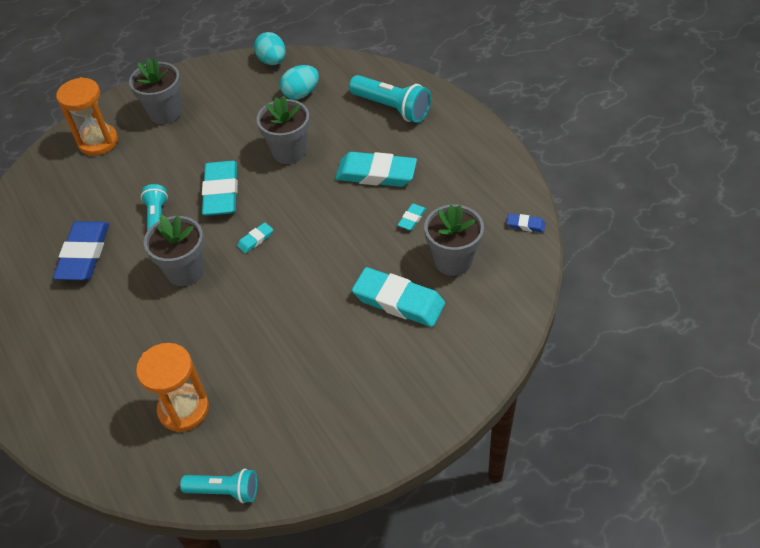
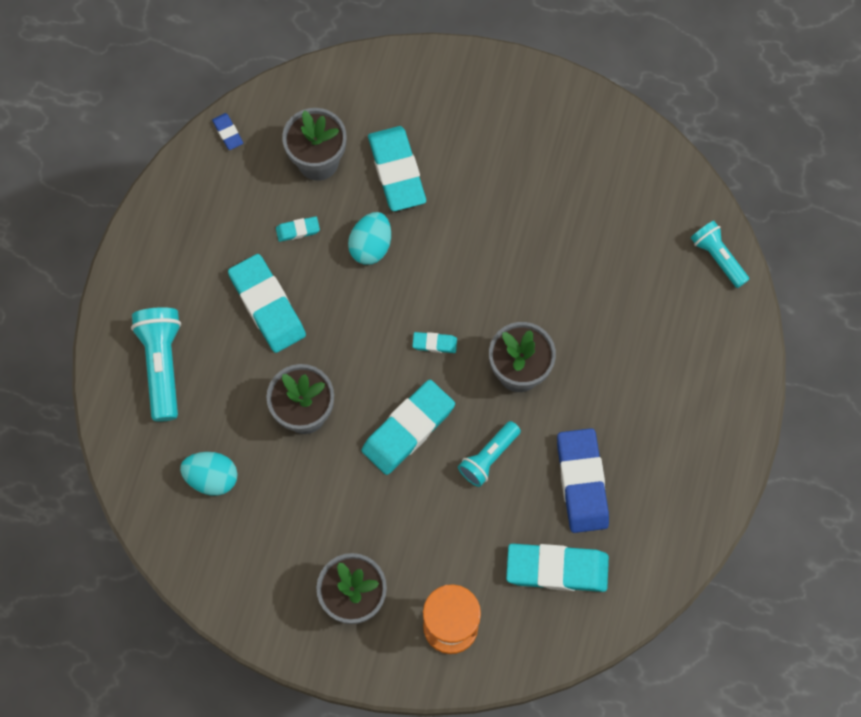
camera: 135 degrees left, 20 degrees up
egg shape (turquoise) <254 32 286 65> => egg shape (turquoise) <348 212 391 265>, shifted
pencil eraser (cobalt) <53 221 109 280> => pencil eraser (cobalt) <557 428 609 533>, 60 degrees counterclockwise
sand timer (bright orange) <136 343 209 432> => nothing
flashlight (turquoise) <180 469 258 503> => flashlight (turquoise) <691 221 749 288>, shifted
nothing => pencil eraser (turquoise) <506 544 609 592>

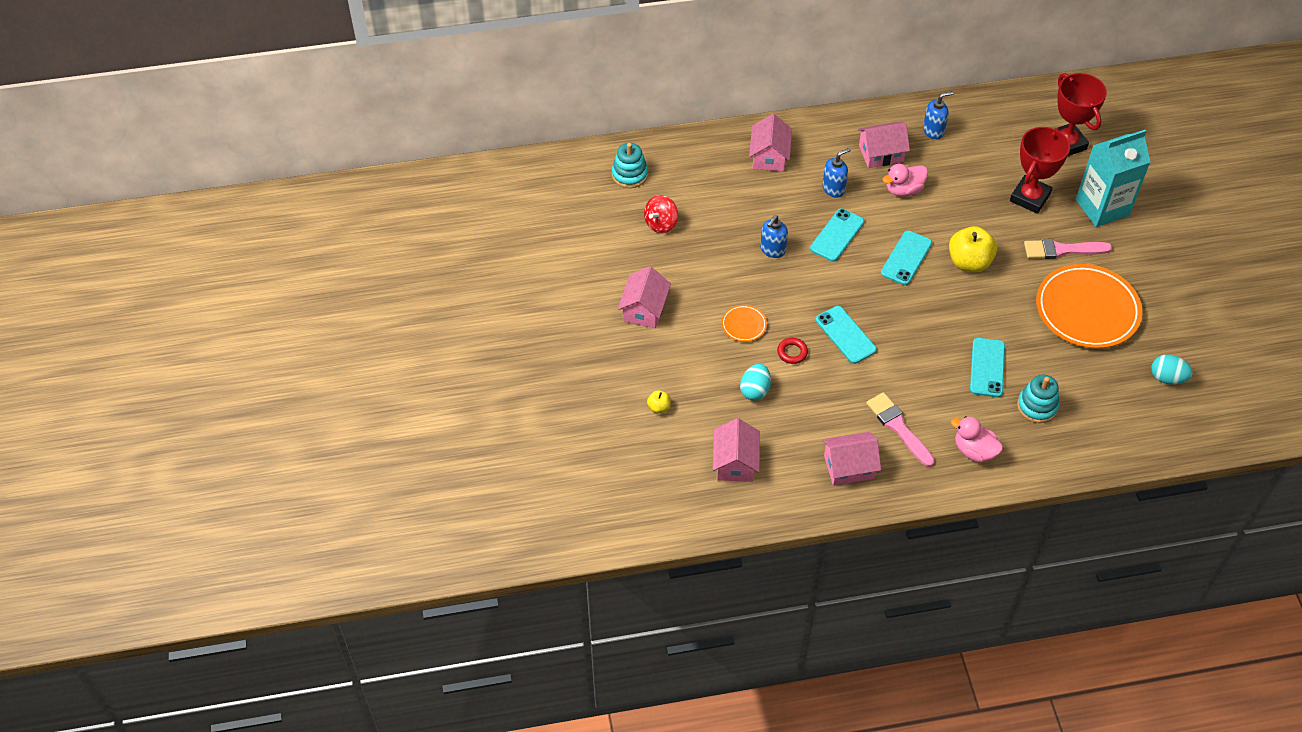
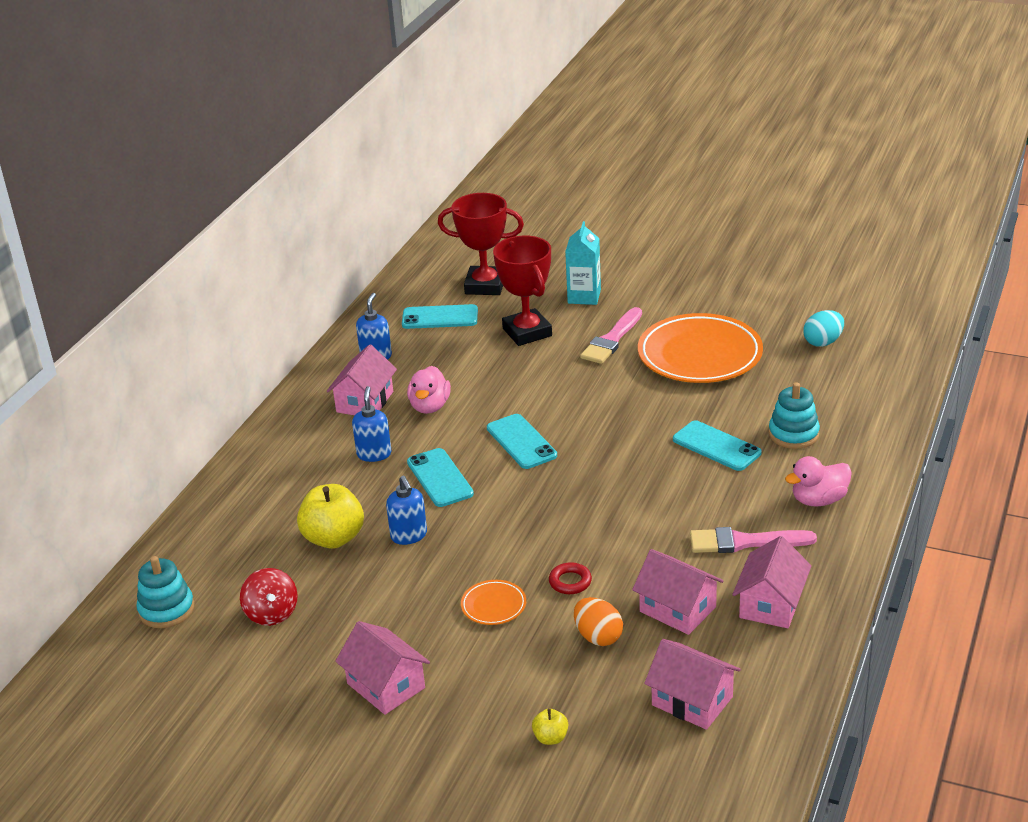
camera: 55 degrees left, 20 degrees down
toy house (pink) <749 114 792 172> => toy house (pink) <632 549 723 635>, shifted
juice carton (turquoise) <1076 130 1150 227> => juice carton (turquoise) <565 221 601 305>, x0.64
apple (yellow) <949 226 997 272> => apple (yellow) <297 484 364 549>, shifted
smartphone (turquoise) <816 306 877 364> => smartphone (turquoise) <402 304 478 329>, shifted
egg shape (turquoise) <740 364 771 401> => egg shape (bright orange) <574 597 623 646>

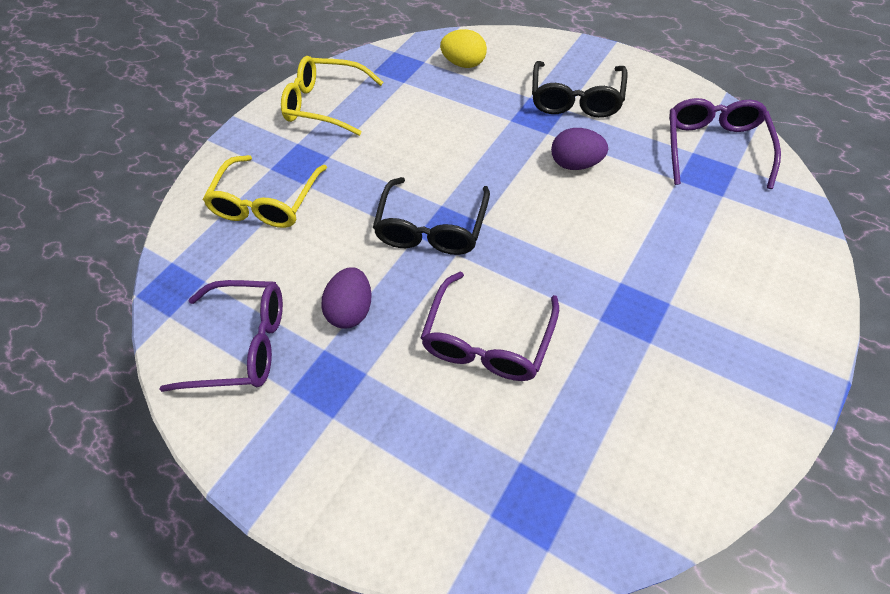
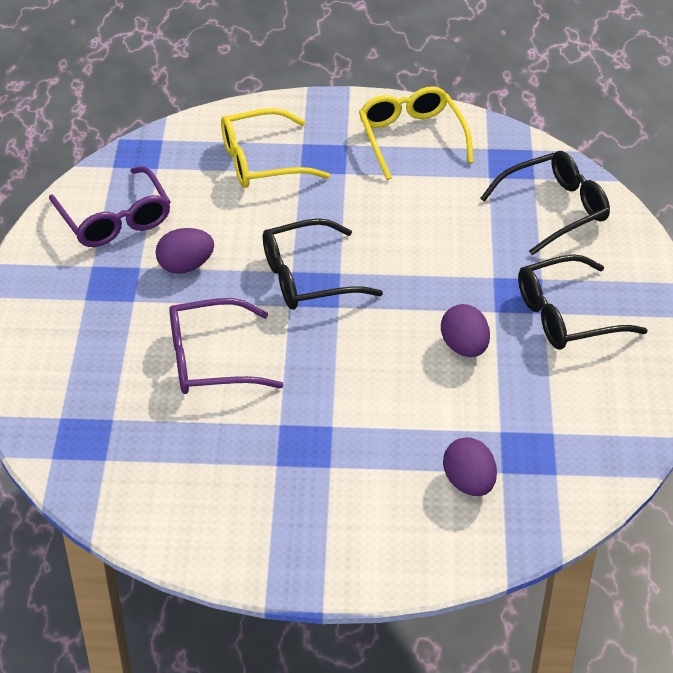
camera: 55 degrees right, 10 degrees down
egg shape (yellow) <440 29 487 68> => spectacles (jet-black) <480 151 610 255>
spectacles (purple) <669 98 781 189> => nothing
nothing => egg shape (purple) <443 437 497 496>

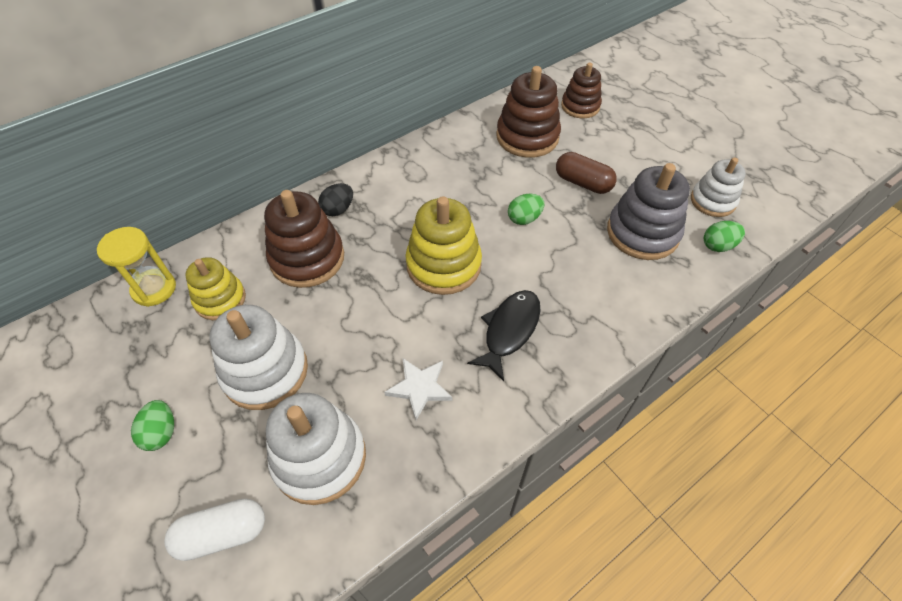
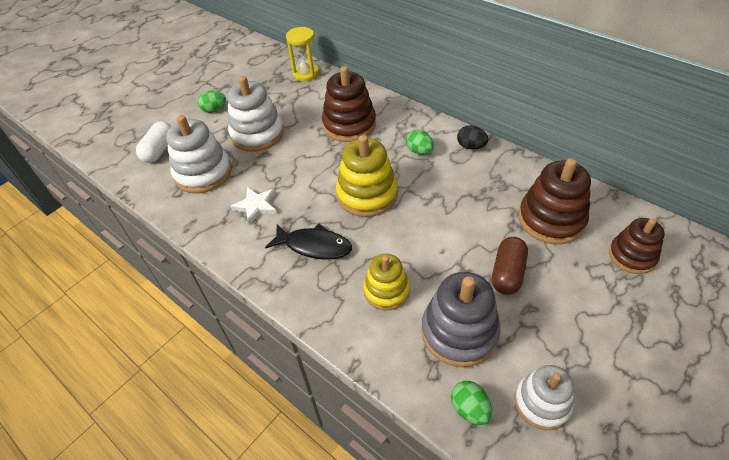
camera: 80 degrees right, 5 degrees down
egg shape (jet-black) <318 183 353 216> => egg shape (jet-black) <457 125 488 149>, shifted
egg shape (leaf-green) <508 194 544 225> => egg shape (leaf-green) <406 130 434 155>, shifted
stacking toy (yellow) <185 257 246 320> => stacking toy (yellow) <363 254 410 311>, shifted
pill (snow-white) <164 498 265 561> => pill (snow-white) <136 121 171 163>, 45 degrees clockwise

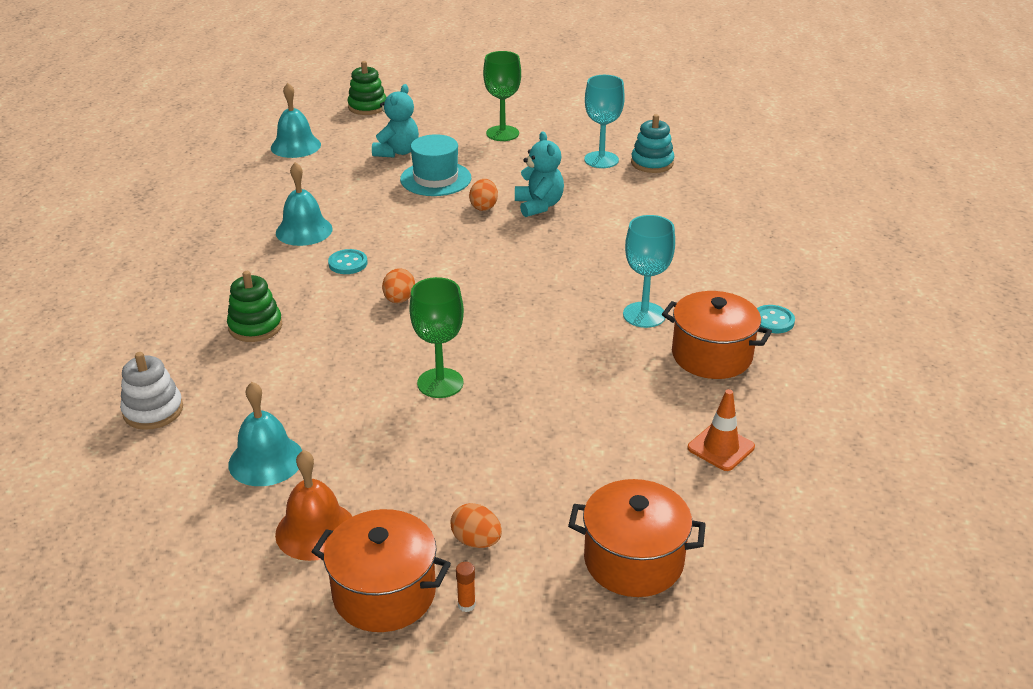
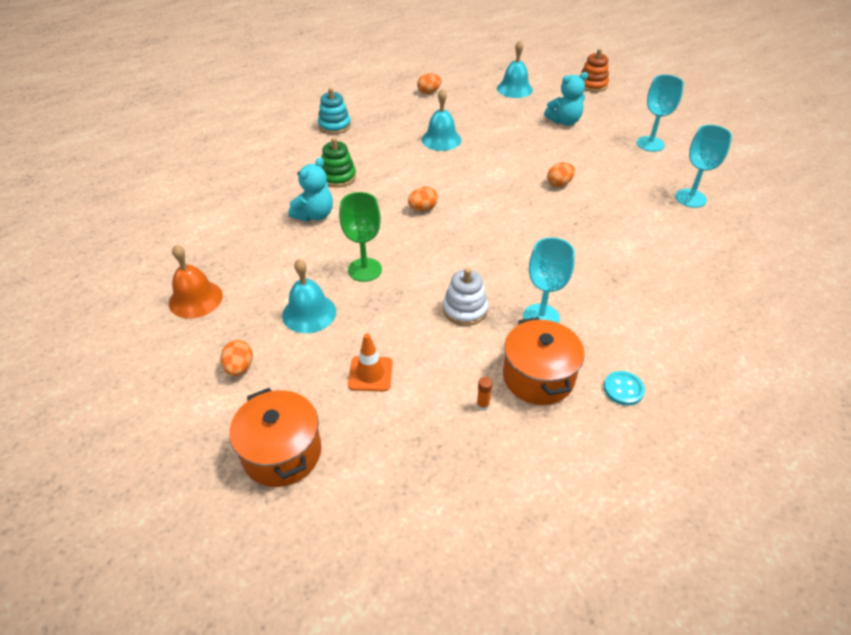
camera: 50 degrees right, 10 degrees up
goblet (leaf-green) <483 51 521 141> => goblet (turquoise) <637 75 684 152>
stacking toy (leaf-green) <347 61 387 115> => stacking toy (bright orange) <580 49 609 92>
stacking toy (turquoise) <631 114 674 173> => stacking toy (turquoise) <318 88 351 134>, shifted
teddy bear (turquoise) <515 131 564 217> => teddy bear (turquoise) <288 157 333 221>, shifted
tall hat (turquoise) <400 134 471 196> => nothing
button (turquoise) <328 249 368 274> => nothing
stacking toy (snow-white) <120 352 183 430> => stacking toy (snow-white) <443 268 488 326>, shifted
bell (turquoise) <228 382 302 486> => bell (turquoise) <282 259 336 333>, shifted
road cone (bright orange) <687 389 755 471> => road cone (bright orange) <348 333 393 392>, shifted
cooking pot (bright orange) <312 509 451 632> => nothing
glue stick (bright orange) <456 562 476 612> => glue stick (bright orange) <477 377 492 411>, shifted
nothing => egg shape (bright orange) <417 73 442 94>

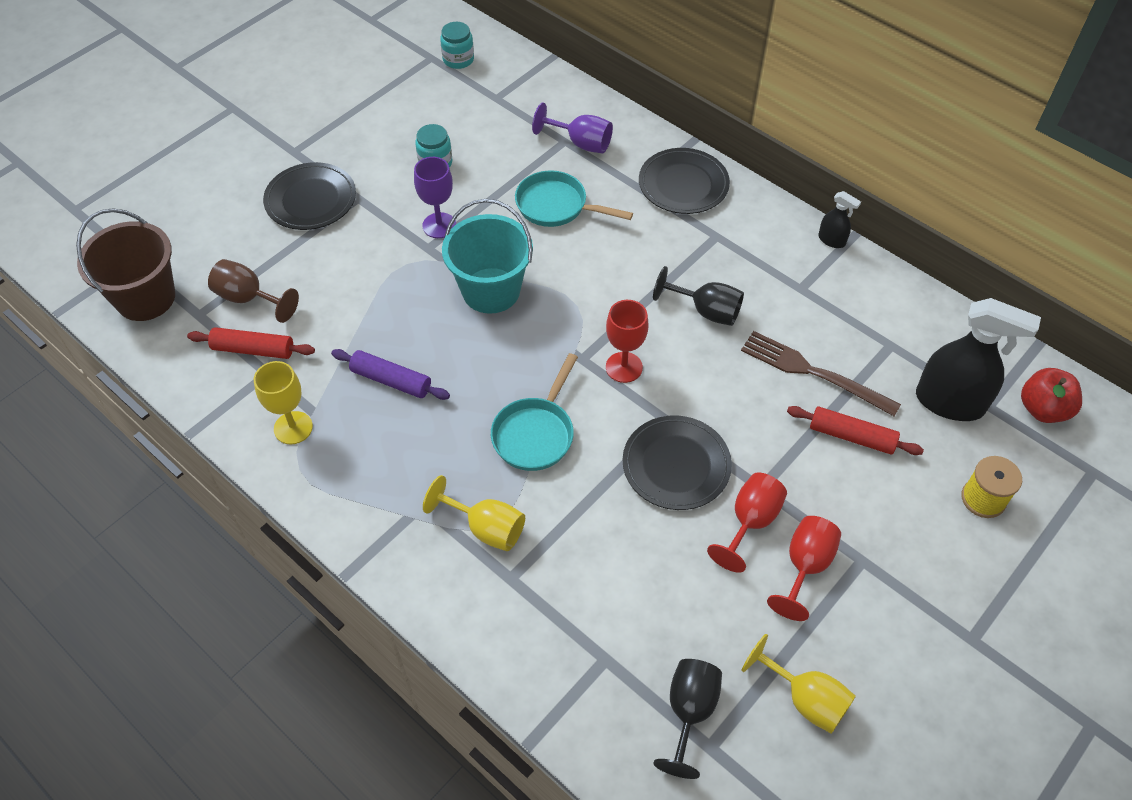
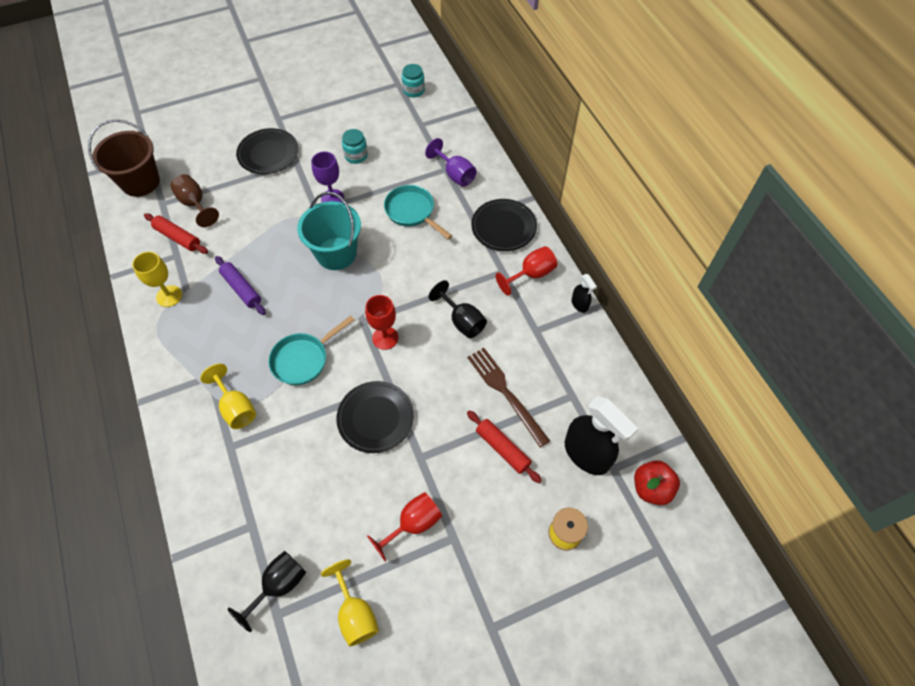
camera: 25 degrees right, 5 degrees up
goblet (scarlet) <707 472 787 573> => goblet (scarlet) <496 246 557 296>, shifted

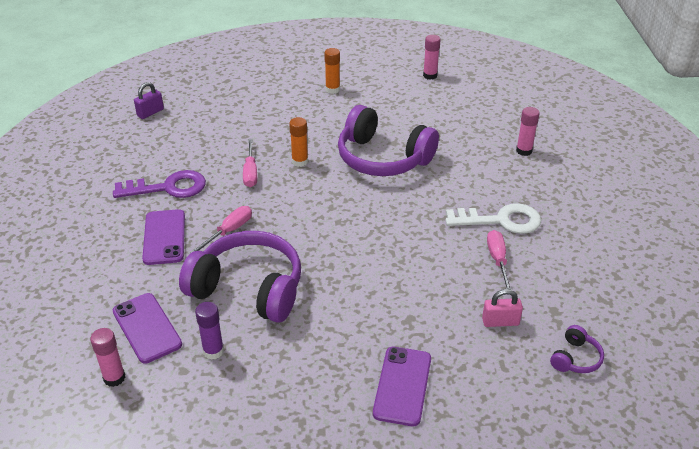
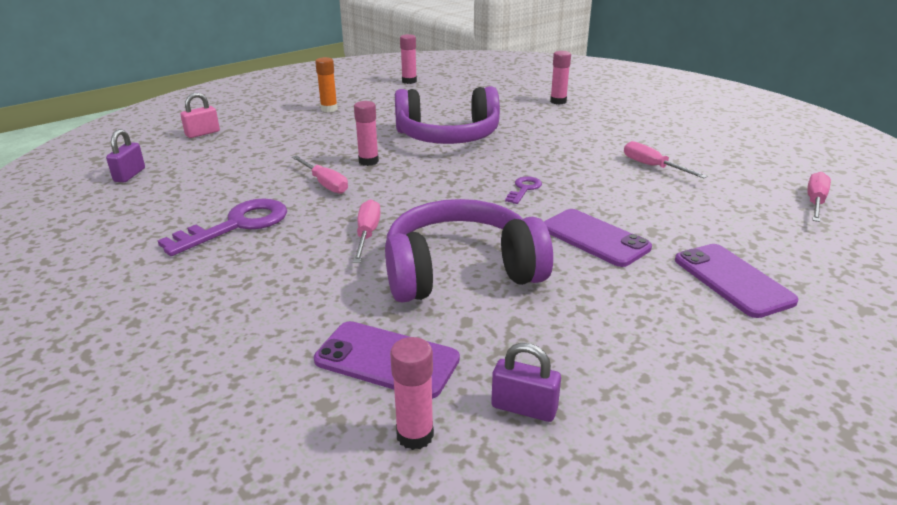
camera: 35 degrees left, 10 degrees down
glue stick (bright orange) <289 117 308 167> => glue stick (pink) <354 101 379 166>
latchkey (snow-white) <446 203 541 234> => nothing
smartphone (purple) <142 209 185 265> => smartphone (purple) <544 209 652 267>, shifted
small lock (pink) <482 289 523 327> => small lock (pink) <180 93 220 138>, shifted
glue stick (purple) <195 302 224 360> => nothing
over-ear headphones (purple) <550 325 604 373> => hand screwdriver (pink) <807 172 831 222>
nothing => latchkey (purple) <505 176 542 204>
nothing => small lock (purple) <491 343 561 422>

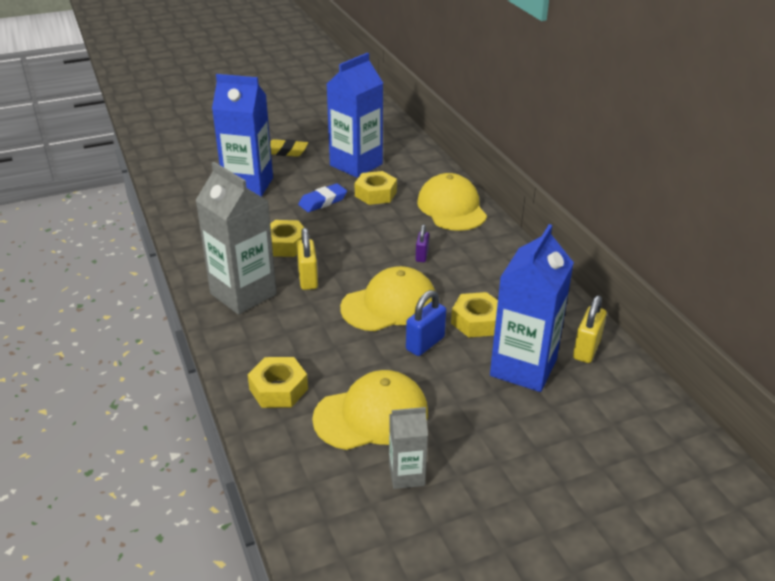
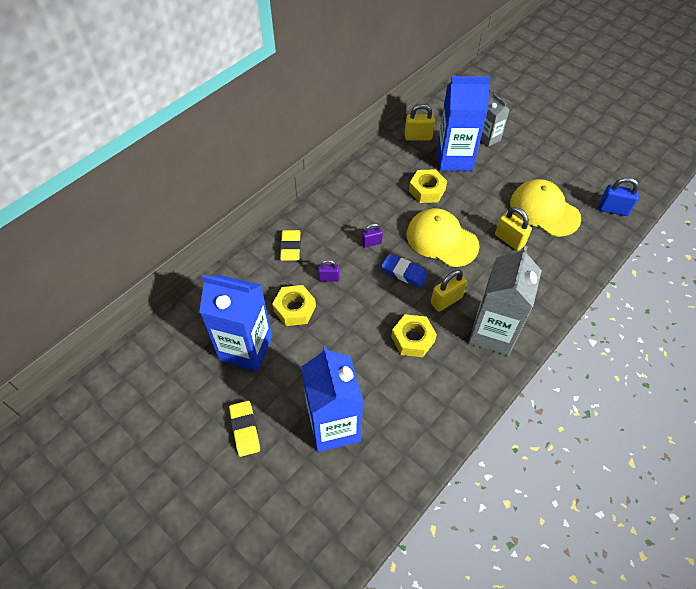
camera: 115 degrees left, 20 degrees up
peaked cap (yellow) <417 173 487 231> => pencil eraser (yellow) <280 230 301 261>
pencil eraser (cobalt) <298 183 347 212> => pencil eraser (cobalt) <382 254 428 288>, shifted
small lock (cobalt) <406 290 446 356> => small lock (cobalt) <598 177 639 216>, shifted
hexagon nut (yellow) <247 357 308 408> => nothing
juice carton (ash-grey) <389 407 428 489> => juice carton (ash-grey) <481 94 510 147>, shifted
nothing => small lock (yellow) <495 207 532 251>
nothing => small lock (purple) <318 260 339 282>

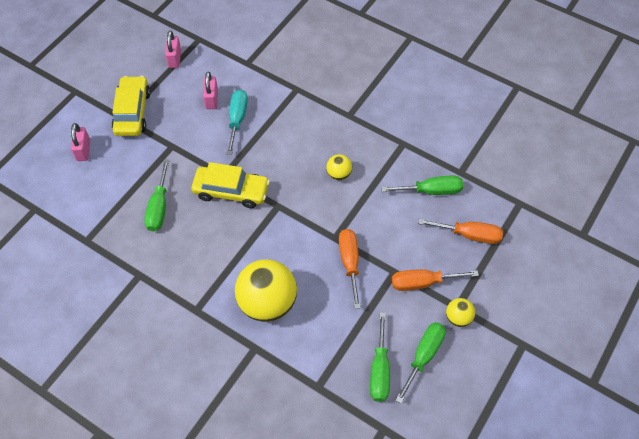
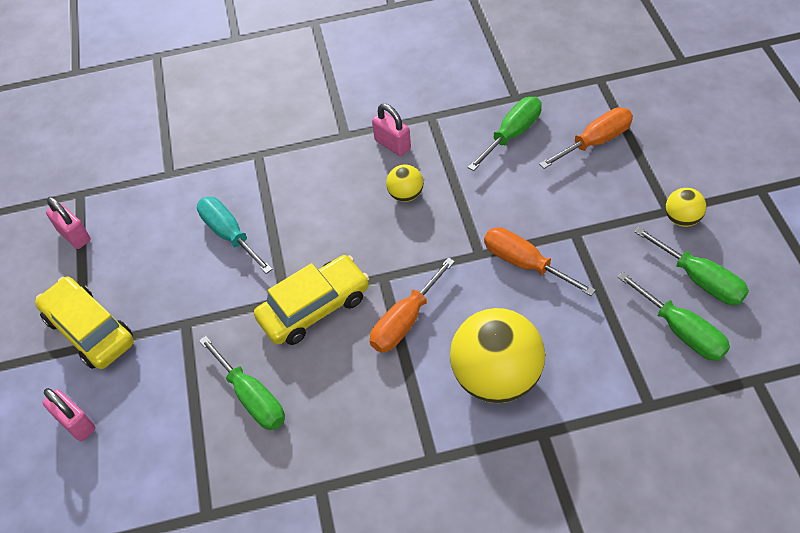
camera: 40 degrees left, 5 degrees down
small lock (pink) <203 72 218 109> => small lock (pink) <372 104 411 156>, shifted
hand screwdriver (bright orange) <392 269 479 291> => hand screwdriver (bright orange) <370 257 455 352>, shifted
hand screwdriver (leaf-green) <395 322 446 404> => hand screwdriver (leaf-green) <635 227 749 305>, 150 degrees clockwise

